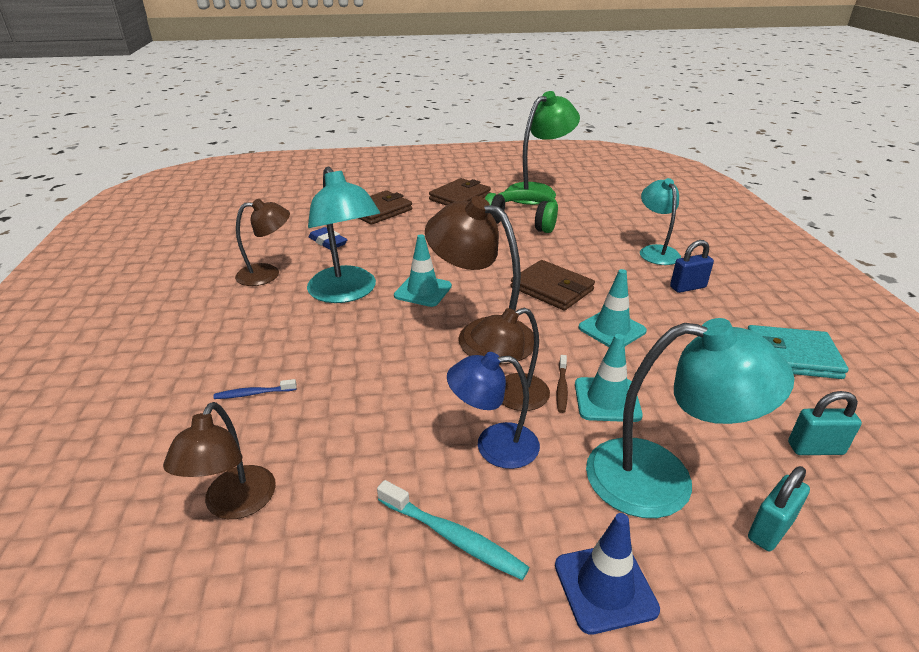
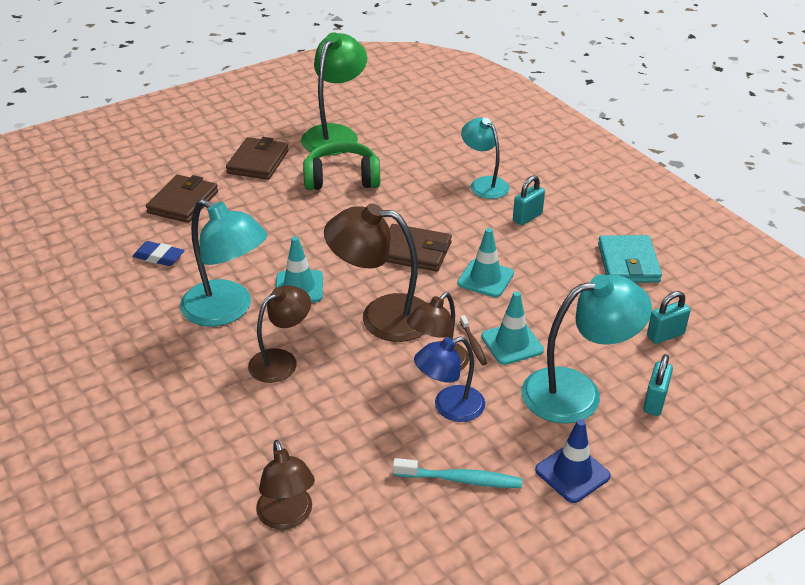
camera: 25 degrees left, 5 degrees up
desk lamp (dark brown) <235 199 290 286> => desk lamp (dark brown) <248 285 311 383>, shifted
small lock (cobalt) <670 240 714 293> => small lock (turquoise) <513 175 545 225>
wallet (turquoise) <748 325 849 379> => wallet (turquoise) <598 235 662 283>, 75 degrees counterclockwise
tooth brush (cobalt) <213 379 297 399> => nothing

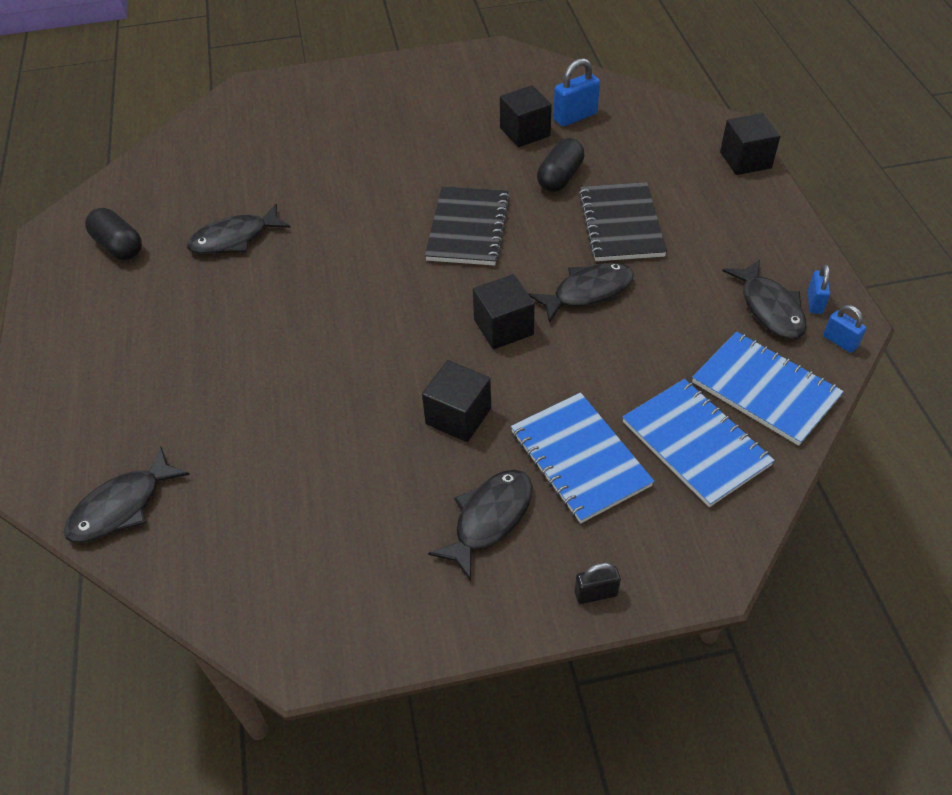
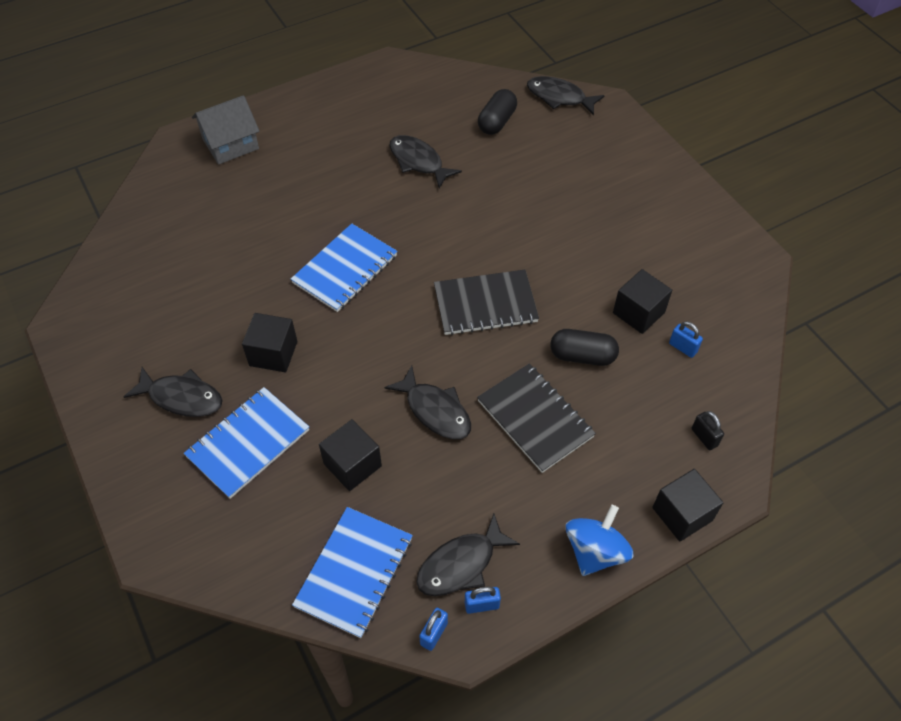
camera: 70 degrees right, 5 degrees up
small lock (cobalt) <553 58 600 127> => small lock (cobalt) <669 321 703 358>, x0.61
notepad (jet-black) <578 182 667 261> => notepad (jet-black) <477 364 596 473>, 75 degrees clockwise
pill (jet-black) <85 208 142 260> => pill (jet-black) <478 89 517 135>, shifted
block (jet-black) <473 274 535 349> => block (jet-black) <319 419 382 491>, shifted
notepad (cobalt) <622 379 775 507> => notepad (cobalt) <291 223 397 312>, shifted
fish (jet-black) <63 447 190 543> => fish (jet-black) <527 76 605 115>, shifted
small lock (jet-black) <575 563 621 604> => small lock (jet-black) <692 411 724 450>, shifted
nothing => toy house (ash-grey) <192 95 260 164>
nothing => whirligig (cobalt) <565 505 633 576>

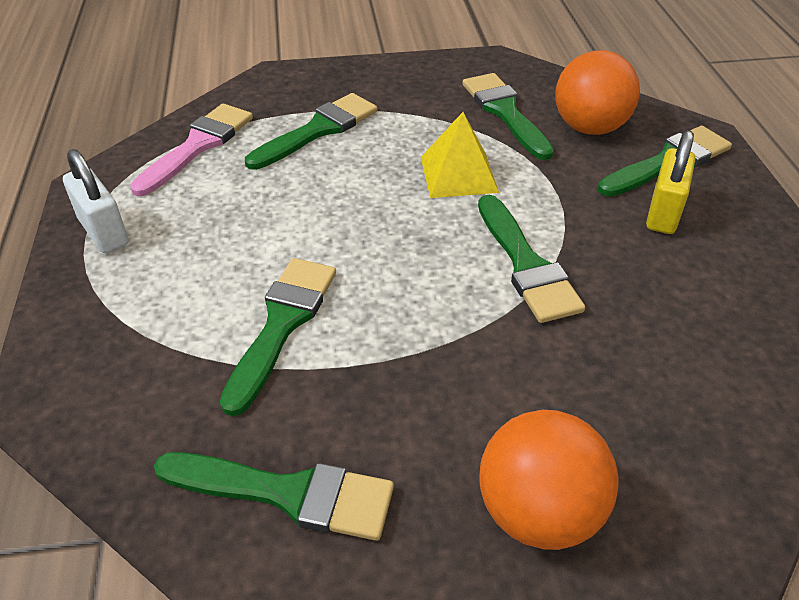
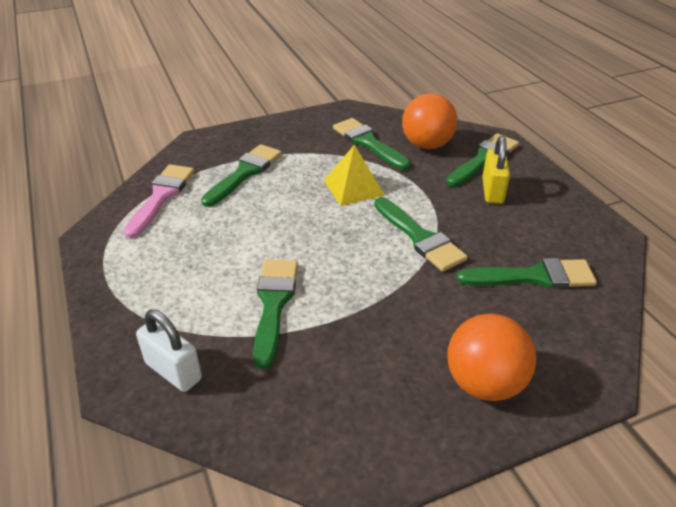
camera: 15 degrees left, 5 degrees down
small lock (snow-white) <63 149 128 253> => small lock (snow-white) <136 310 202 392>, shifted
paint brush (leaf-green) <154 452 394 541> => paint brush (leaf-green) <457 258 597 289>, shifted

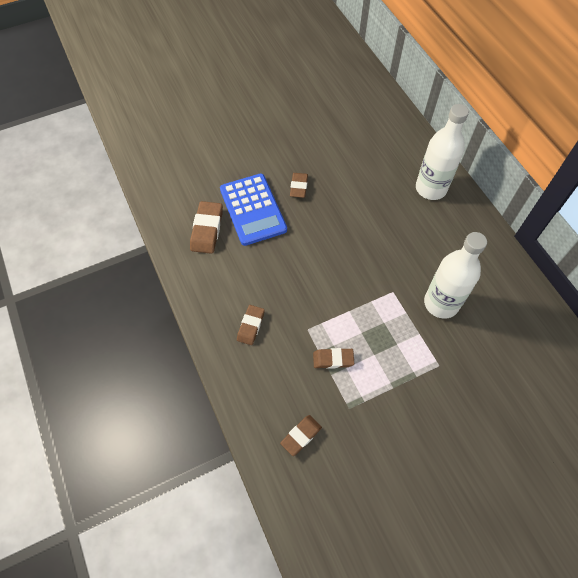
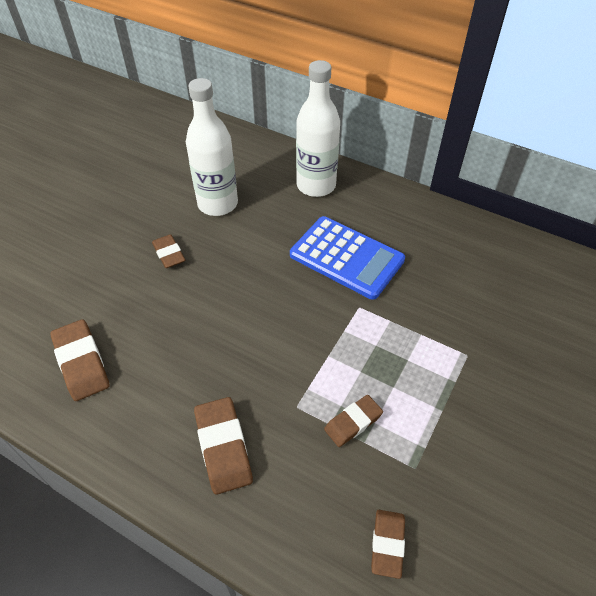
camera: 35 degrees left, 10 degrees down
calculator (cobalt) <220 174 287 246> => calculator (cobalt) <290 216 405 300>, shifted
drink bottle (snow-white) <424 232 487 319> => drink bottle (snow-white) <186 78 238 216>, shifted
pencil eraser (dark brown) <237 305 265 345> => pencil eraser (dark brown) <194 397 253 495>, x1.53

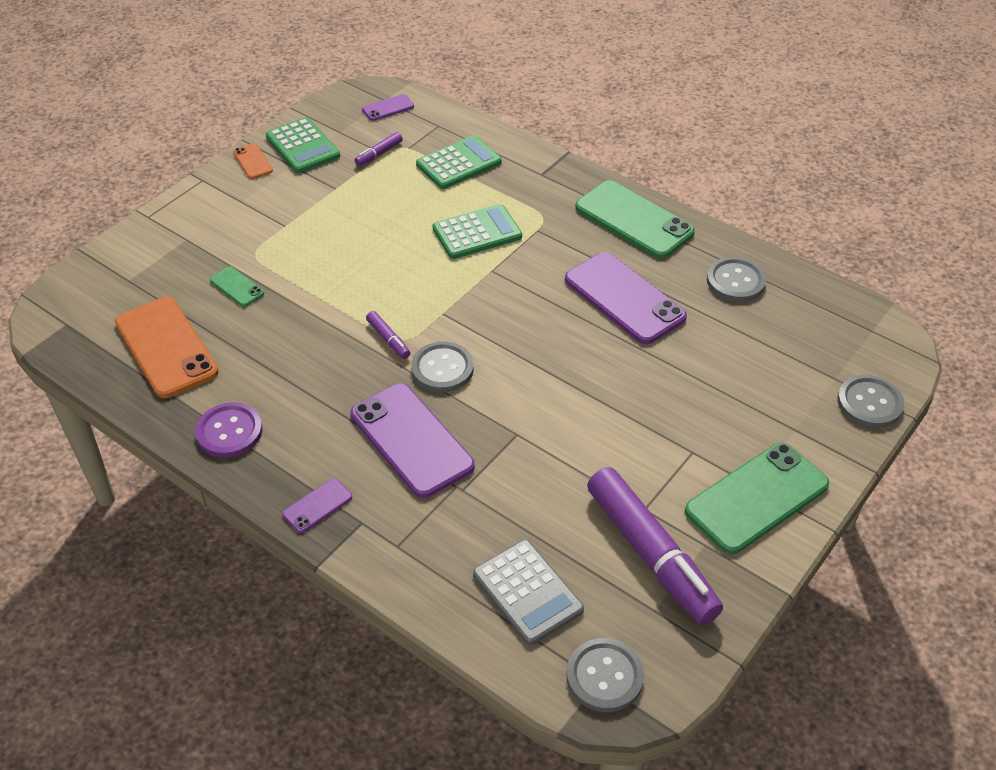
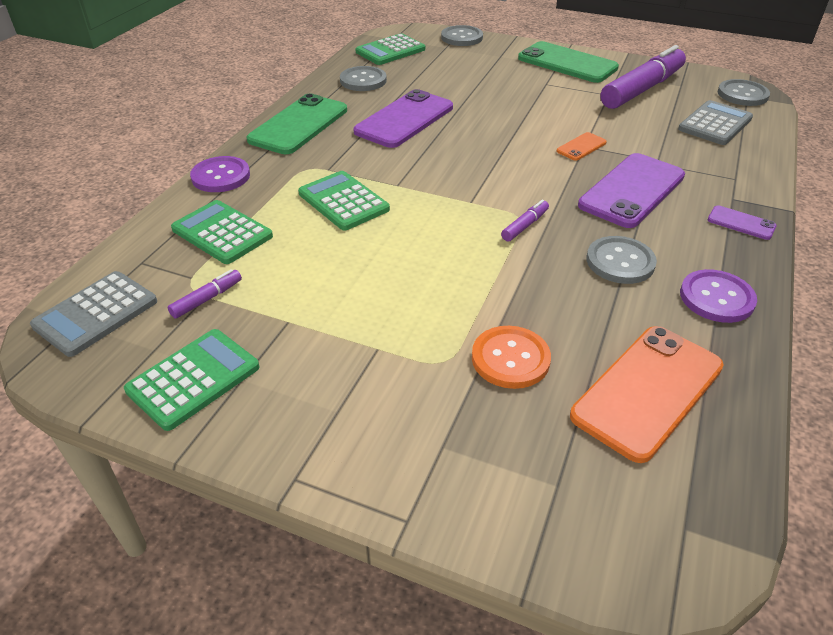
camera: 105 degrees left, 5 degrees down
smartphone (purple) <362 94 414 121> => calculator (ash-grey) <30 271 157 357>
marker pen (purple) <354 132 403 166> => marker pen (purple) <168 269 242 319>, 75 degrees counterclockwise
smartphone (bright orange) <233 143 273 179> => smartphone (bright orange) <556 132 607 161>, shifted
smartphone (leaf-green) <210 266 264 307> => button (bright orange) <472 326 551 389>
button (ash-grey) <411 342 474 392> => button (ash-grey) <587 236 657 284>, shifted
nothing => calculator (leaf-green) <355 33 425 65>
nothing => button (purple) <190 156 250 192>

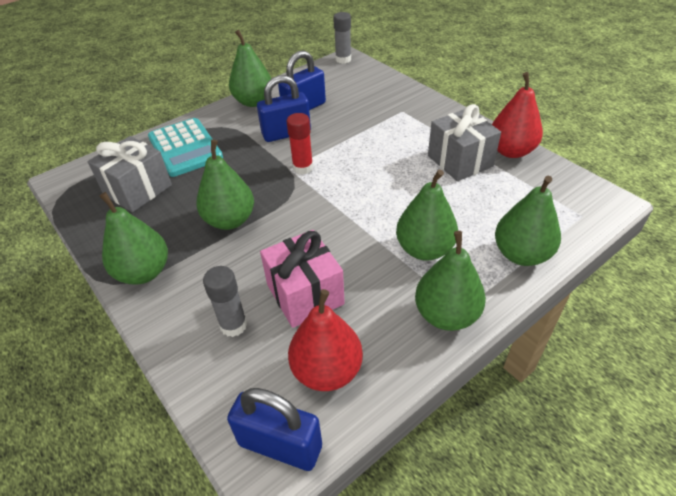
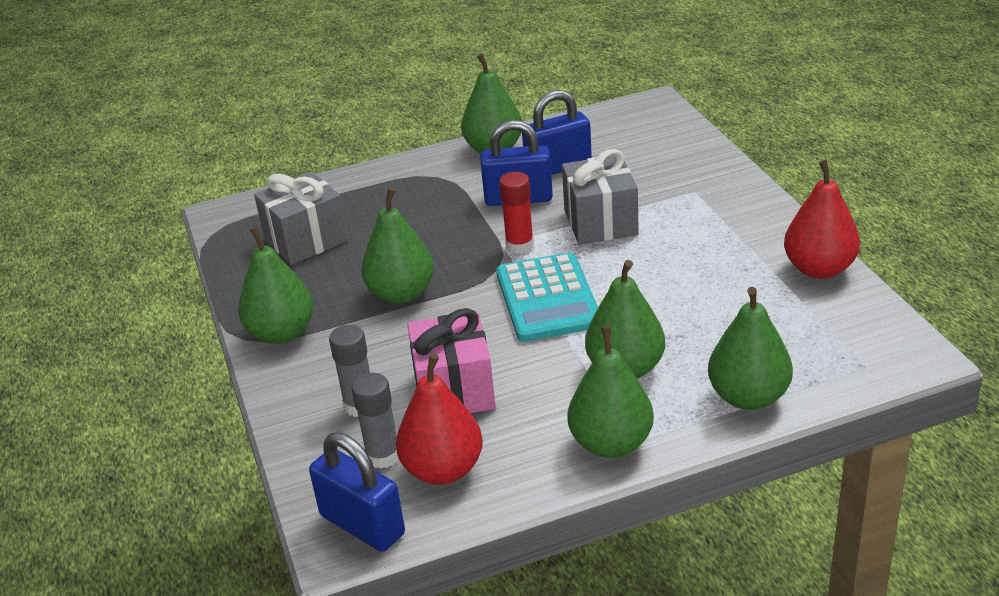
camera: 20 degrees right, 10 degrees down
glue stick (ash-grey) <333 12 351 64> => glue stick (ash-grey) <352 373 398 469>, shifted
present (ash-grey) <428 104 501 181> => present (ash-grey) <562 149 639 245>, shifted
calculator (turquoise) <148 118 223 177> => calculator (turquoise) <496 252 598 342>, shifted

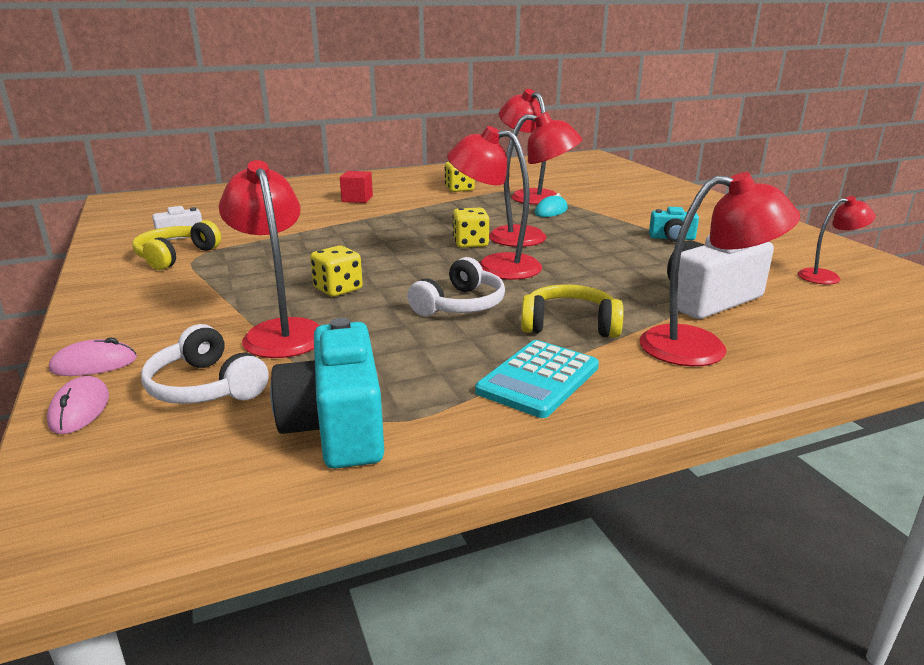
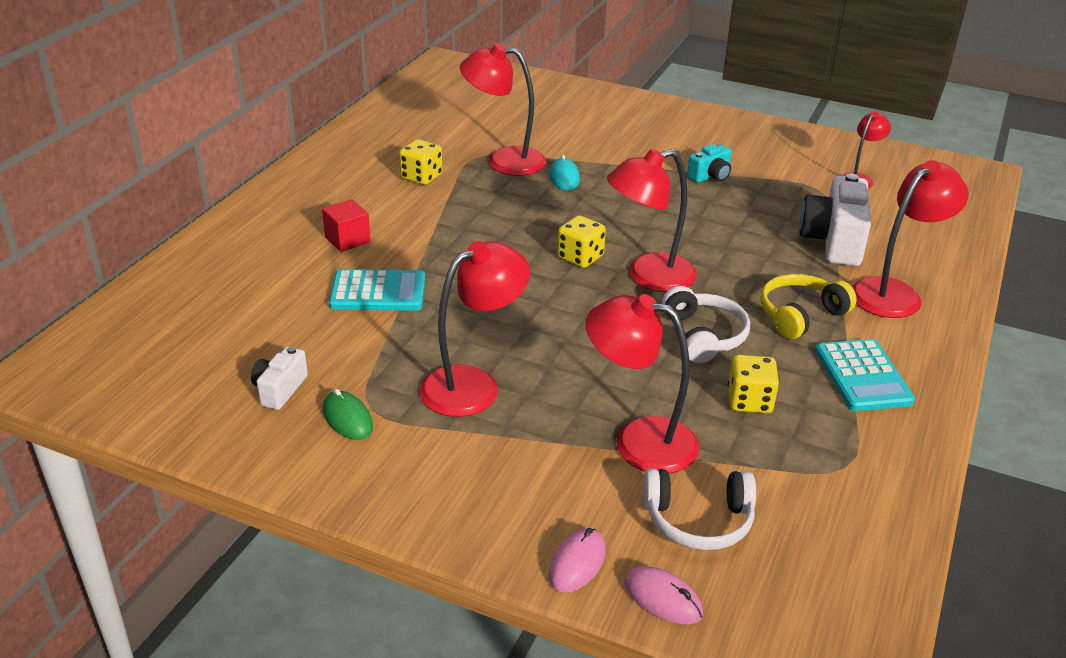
camera: 45 degrees left, 10 degrees up
desk lamp (scarlet) <489 112 582 247> => desk lamp (scarlet) <419 241 530 417>, shifted
over-ear headphones (yellow) <132 220 221 270> => mouse (leaf-green) <323 389 373 440>
dice (yellow) <310 246 363 297> => dice (yellow) <728 355 779 413>, shifted
photo camera (turquoise) <270 318 384 469> => nothing
nothing => calculator (turquoise) <329 269 425 311>

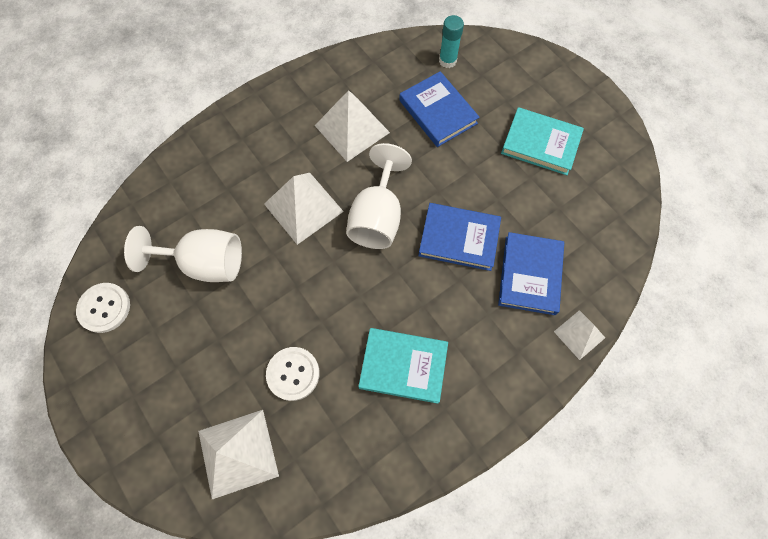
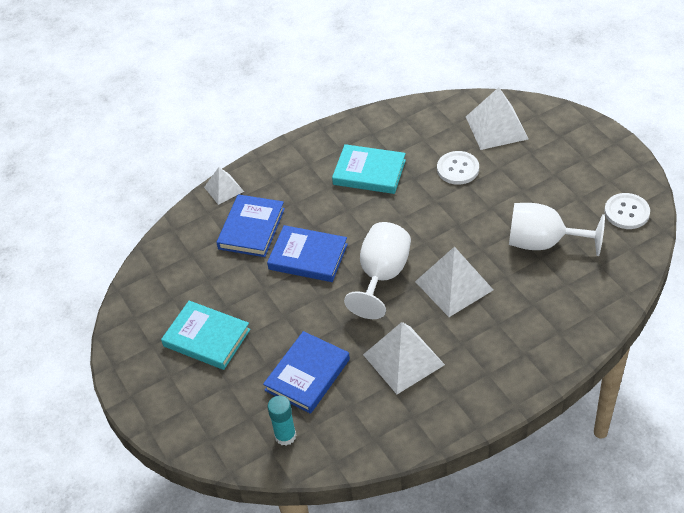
camera: 170 degrees left, 20 degrees down
hardcover (cobalt) <399 71 480 147> => hardcover (cobalt) <263 331 350 414>, 60 degrees clockwise

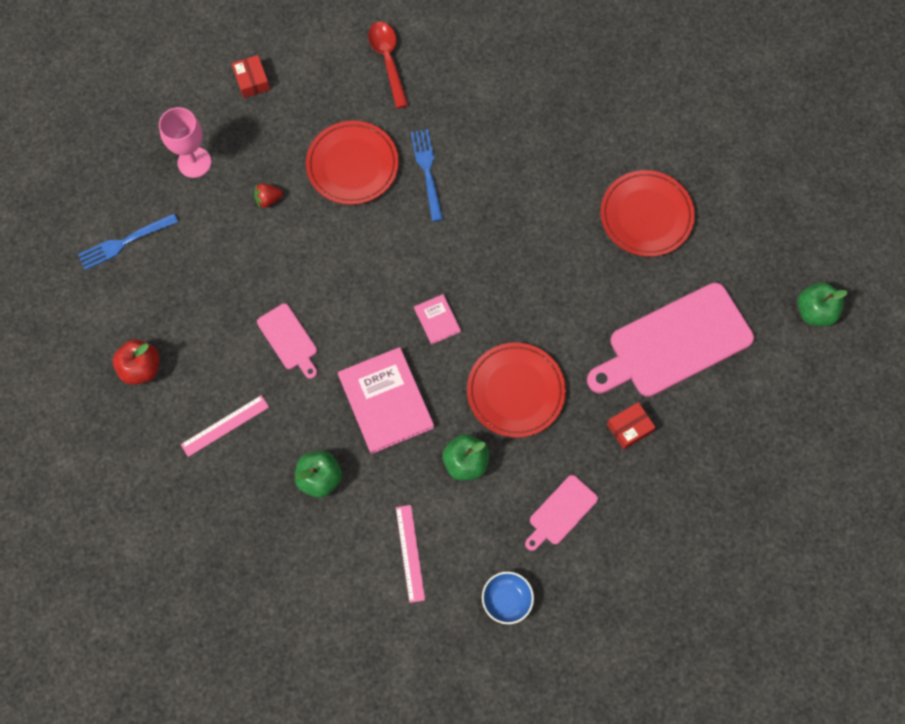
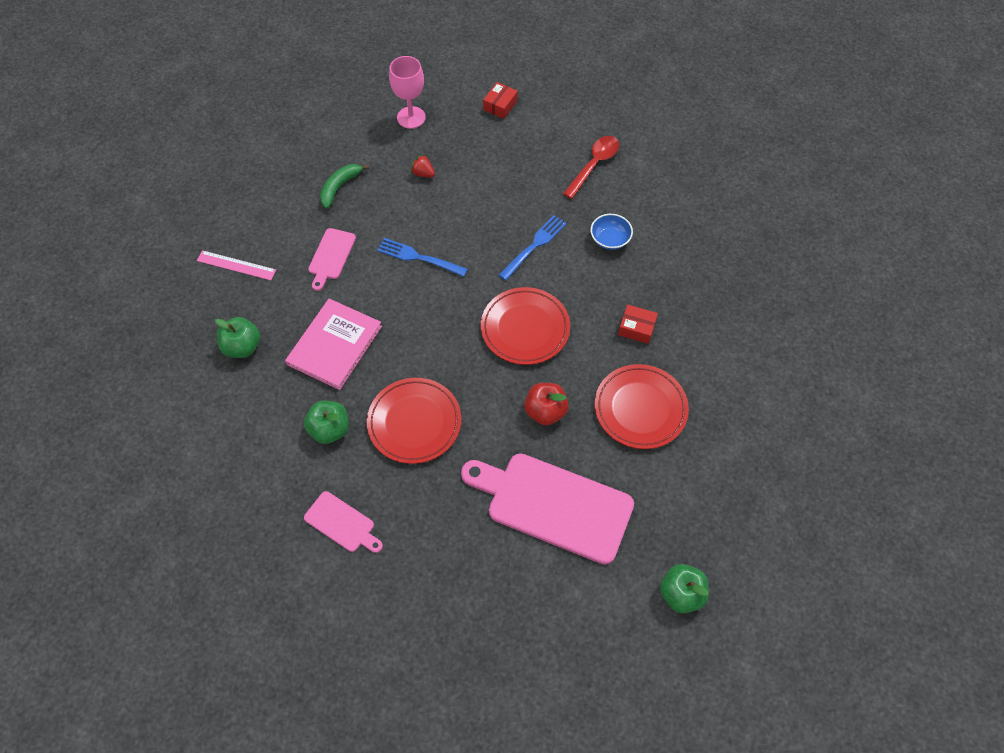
camera: 50 degrees right, 10 degrees down
dinner plate (scarlet) <306 121 399 205> => dinner plate (scarlet) <481 287 570 365>, shifted
fork (cobalt) <78 213 178 270> => fork (cobalt) <377 238 468 277>, shifted
hardcover (pink) <414 294 461 344> => nothing
apple (scarlet) <113 340 160 385> => apple (scarlet) <524 383 569 425>, shifted
box (scarlet) <607 402 656 449> => box (scarlet) <618 304 658 344>, shifted
chopping board (pink) <525 475 598 551> => chopping board (pink) <304 491 383 553>, 150 degrees counterclockwise
ruler (pink) <396 505 425 603> => nothing
bowl (cobalt) <482 572 534 624> => bowl (cobalt) <590 214 633 250>, shifted
nothing => banana (leaf-green) <320 164 370 208>

